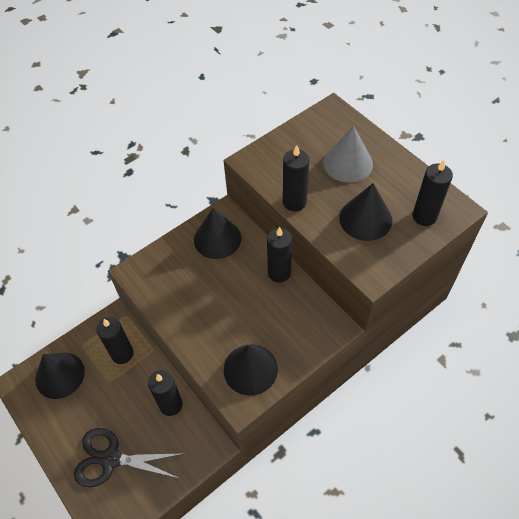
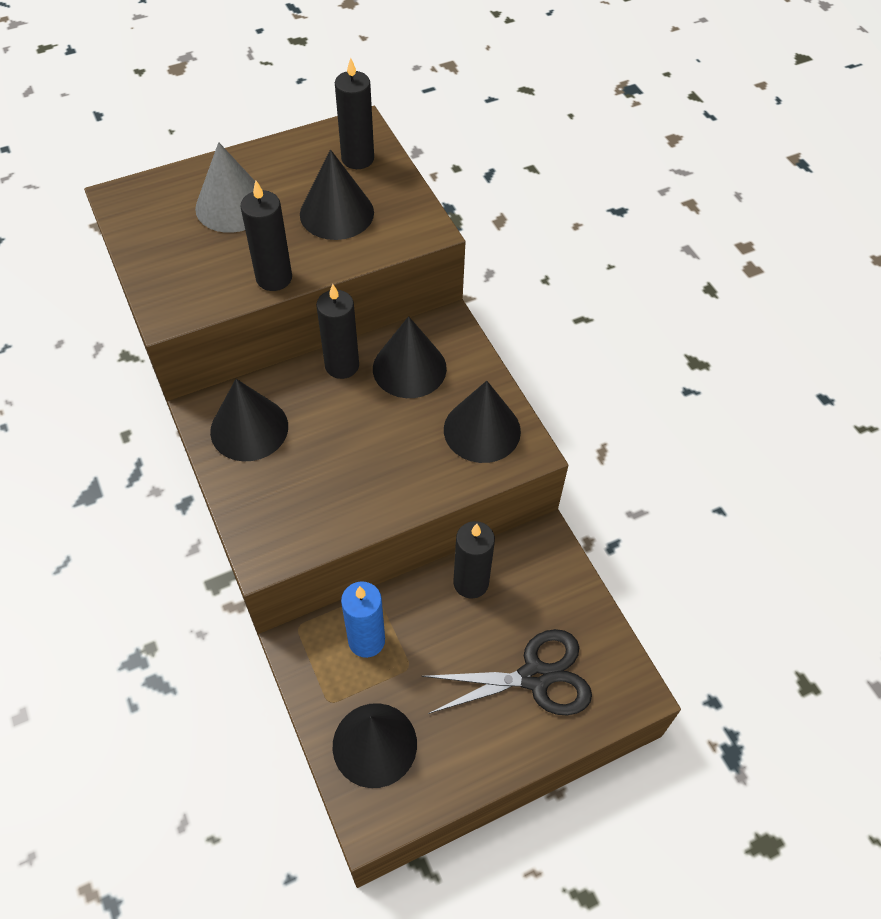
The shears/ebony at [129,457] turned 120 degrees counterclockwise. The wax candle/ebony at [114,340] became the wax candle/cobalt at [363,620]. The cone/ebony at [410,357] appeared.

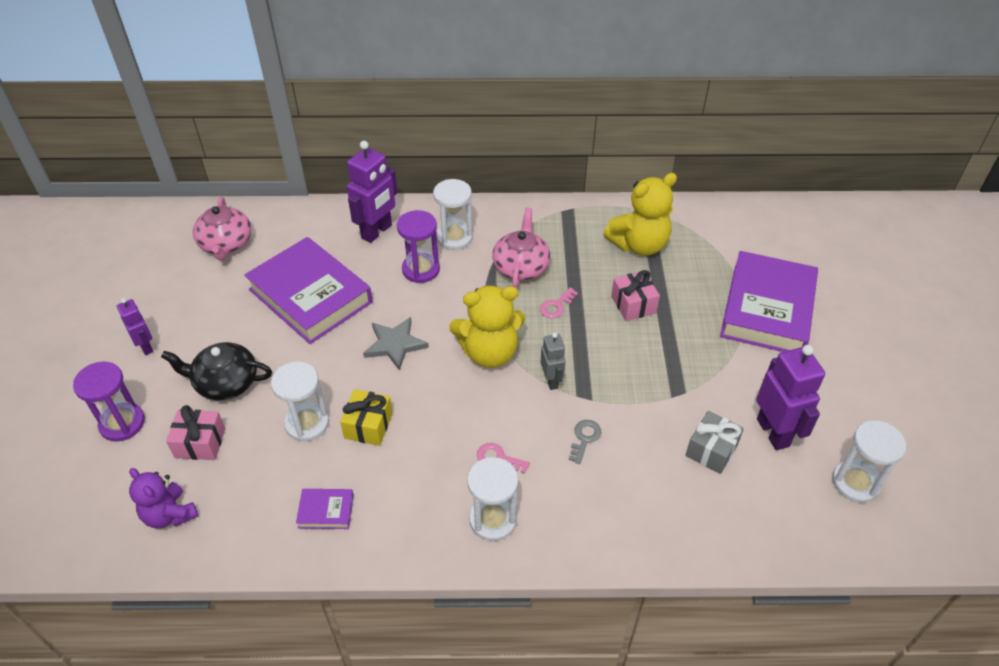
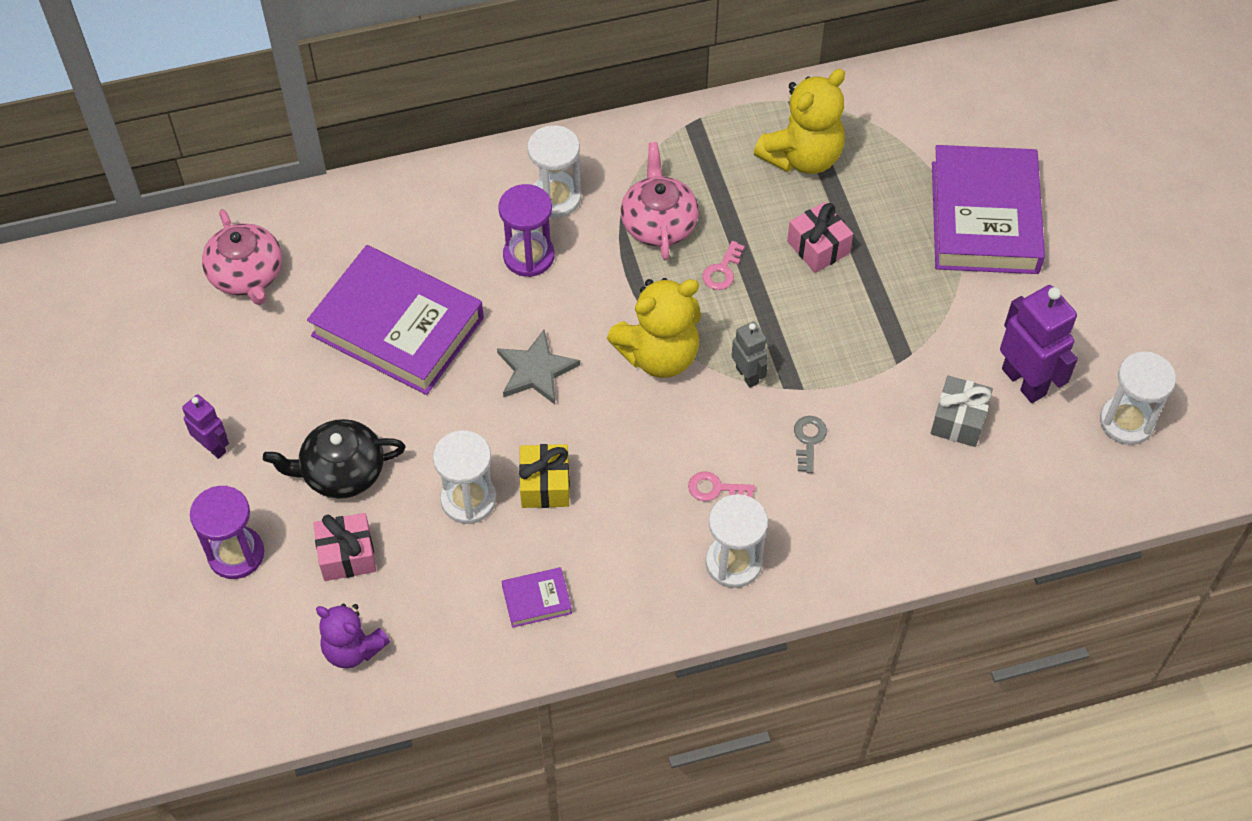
The toy robot/royal purple at [372,192] disappeared.

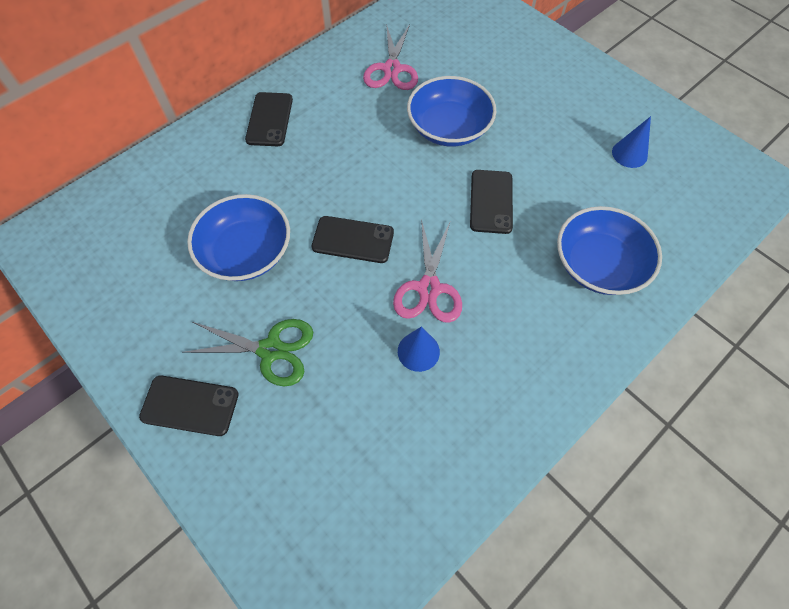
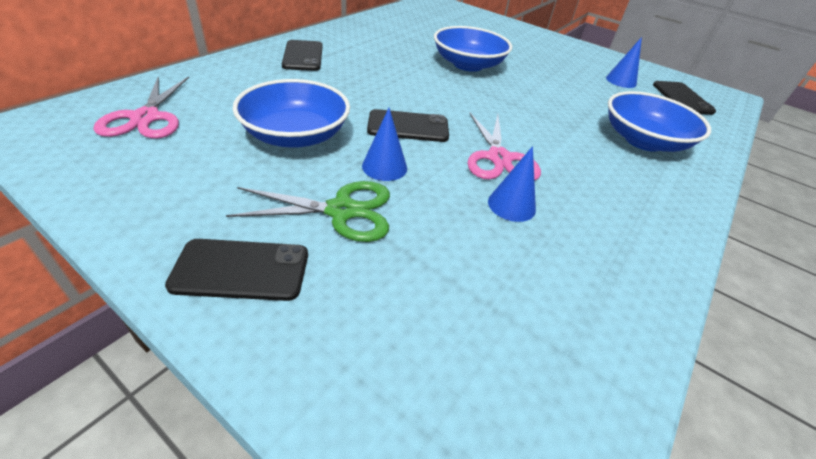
The shears/rose-pink moved from [390,57] to [141,107]. The smartphone/ebony moved from [491,202] to [684,98]. The cone/cobalt at [384,144] appeared.

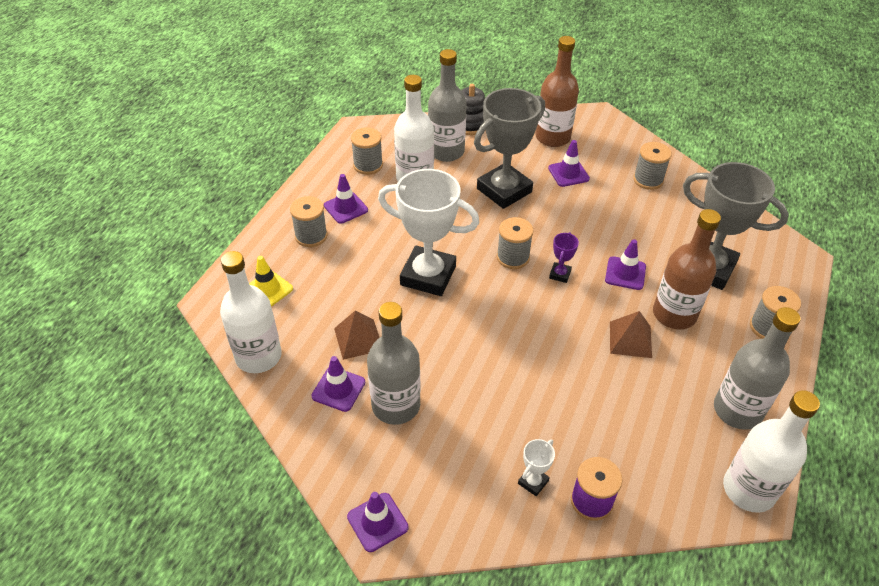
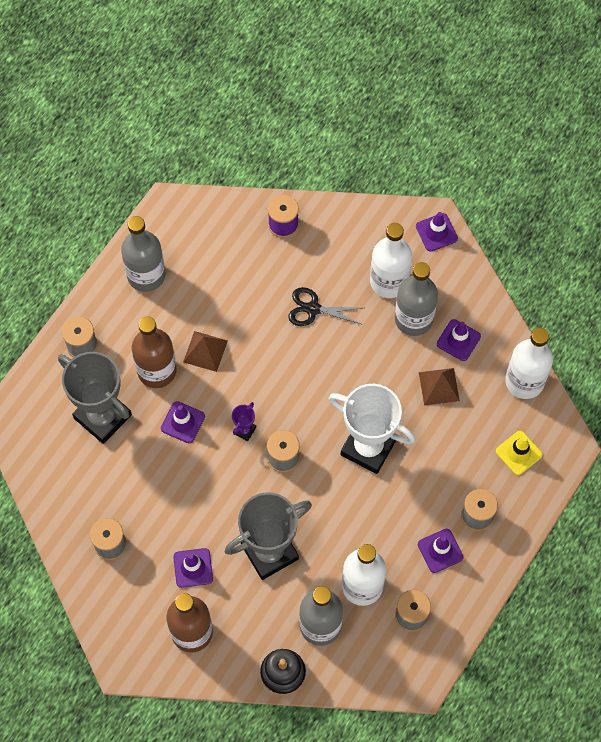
The prize cup/snow-white at [536,467] disappeared. The flask/snow-white moved from [771,451] to [391,260]. The shears/ebony at [325,306] appeared.

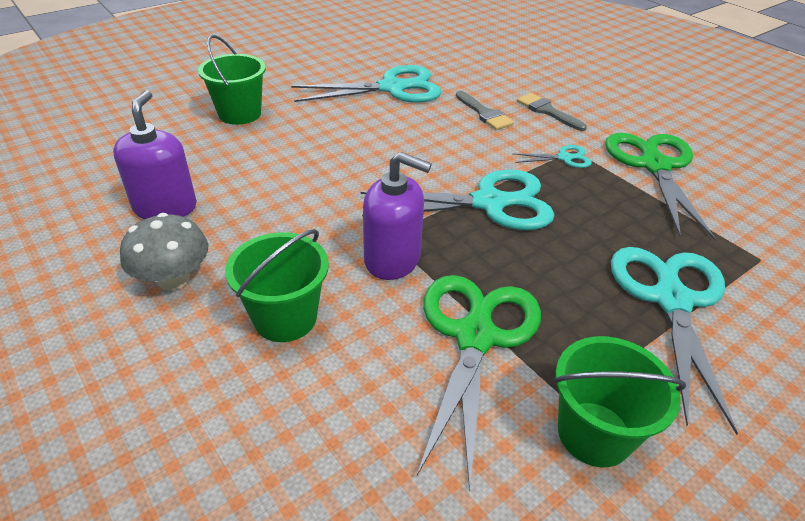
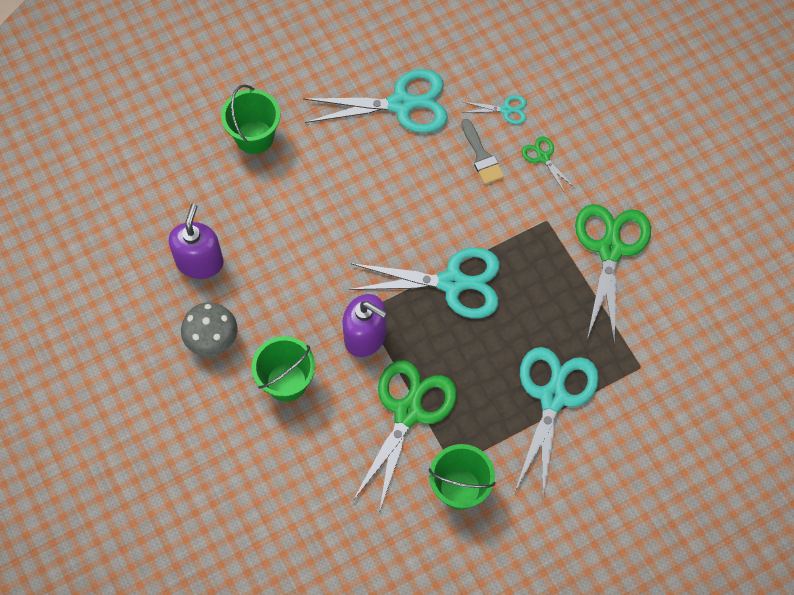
The shears/turquoise moved from [552,156] to [494,109]. The paint brush/ash-grey at [552,112] was replaced by the shears/emerald at [548,164].

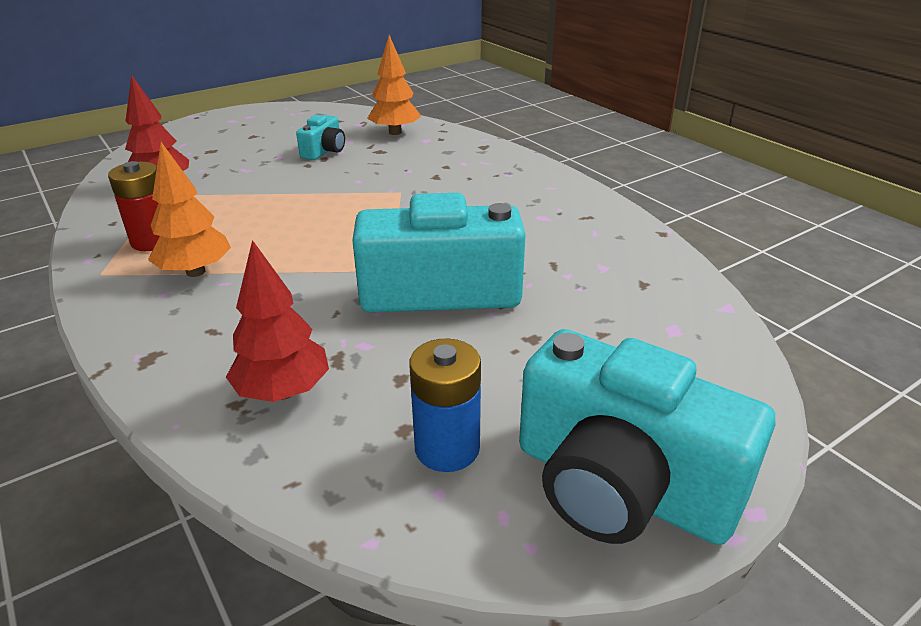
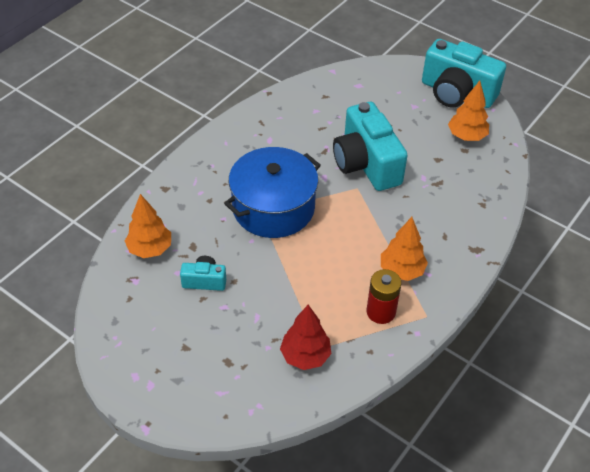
The toy tree/red at [277,321] disappeared. The battery/cobalt at [445,405] was replaced by the toy tree/orange-coloured at [468,111]. The compact camera/turquoise at [647,437] turned 105 degrees clockwise. The cooking pot/cobalt at [272,192] appeared.

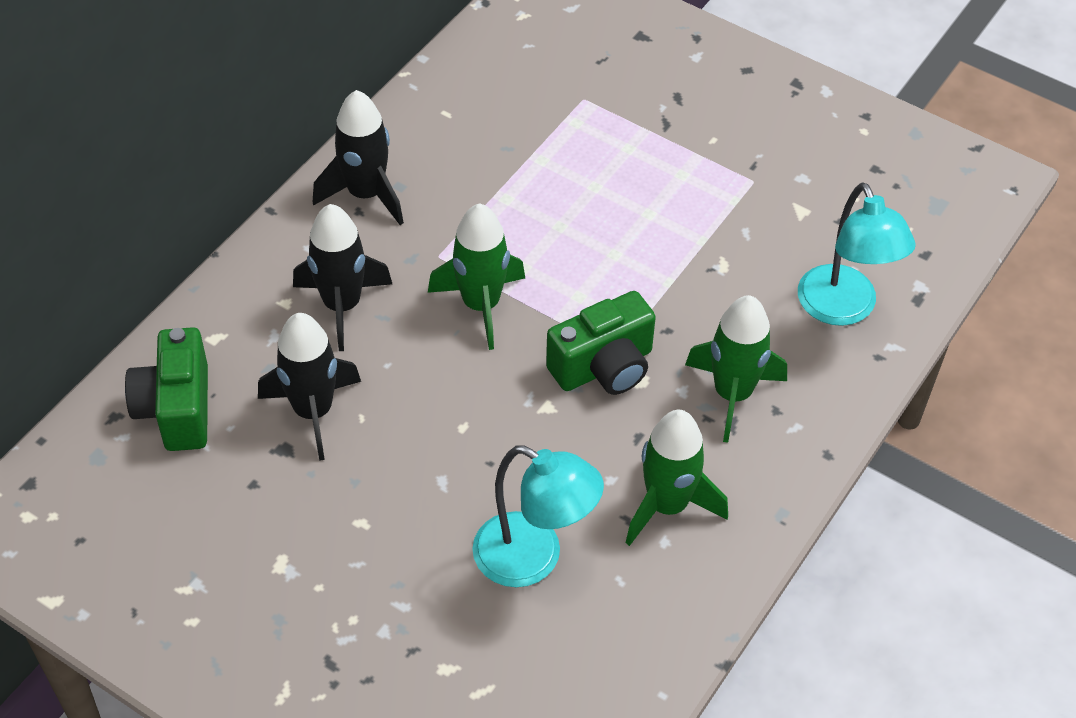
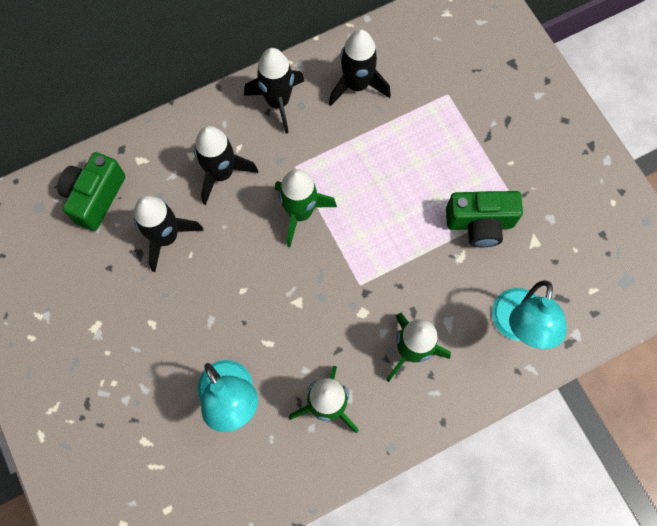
The compact camera/emerald moved from [601,343] to [484,219]. The toy rocket/ebony at [360,67] appeared.

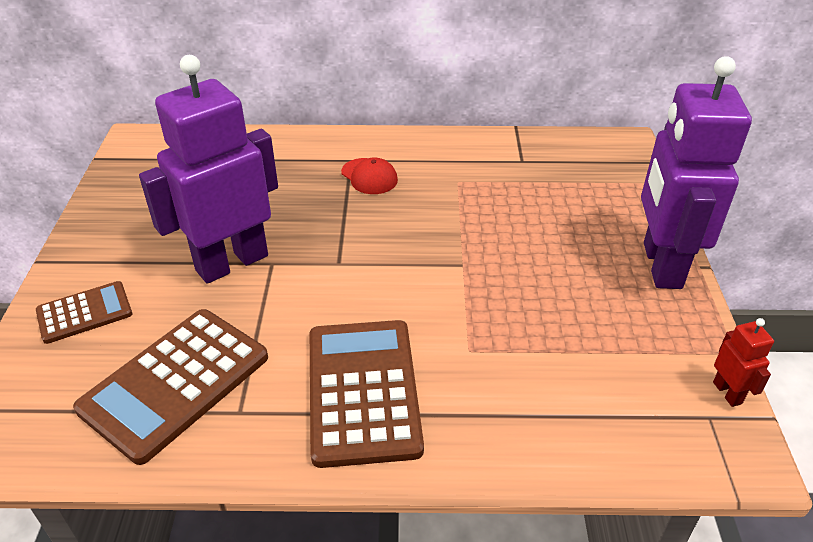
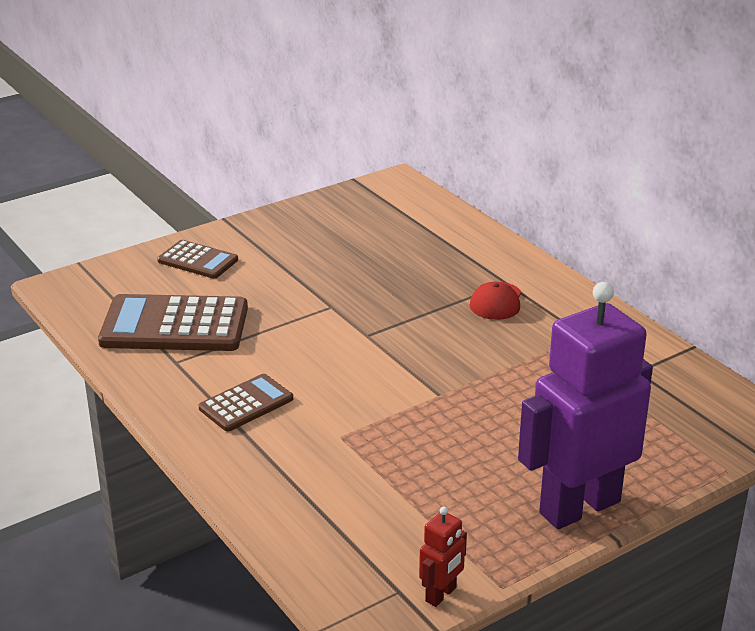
The toy robot/royal purple at [208,169] disappeared. The pocket calculator/brown at [367,394] changed to 0.56 times the size.

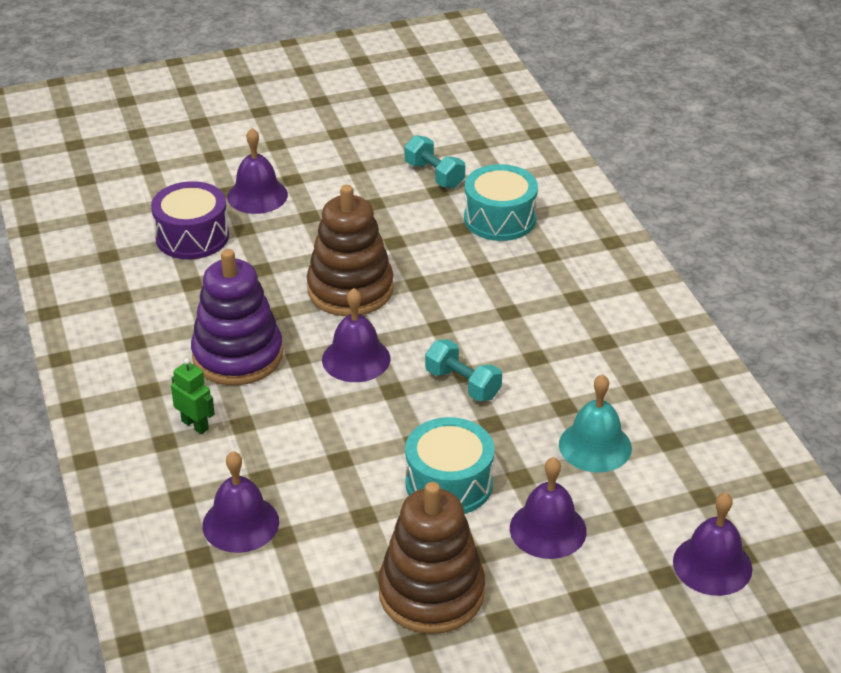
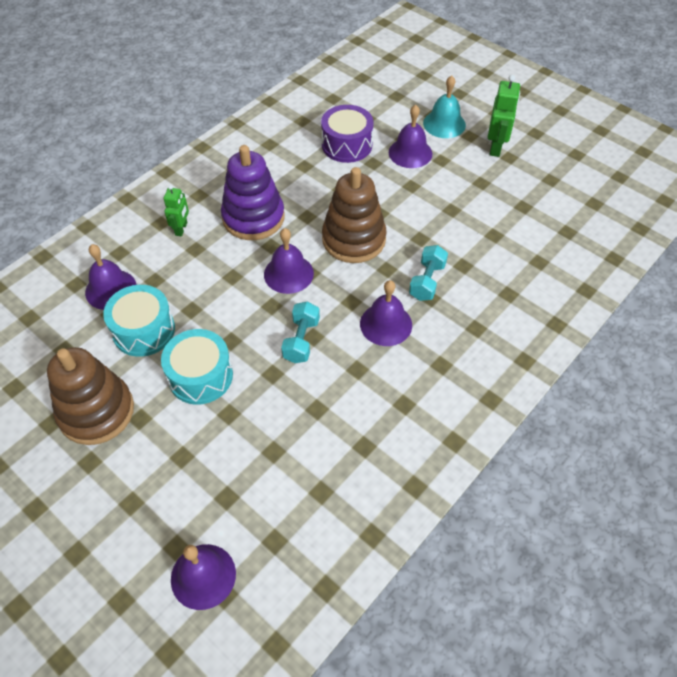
The dumbbell/turquoise moved from [435,161] to [428,273]. The drum/turquoise moved from [501,202] to [139,321]. The bell/royal purple moved from [548,508] to [386,313]. The bell/turquoise moved from [595,423] to [444,106]. The toy robot/emerald at [504,116] appeared.

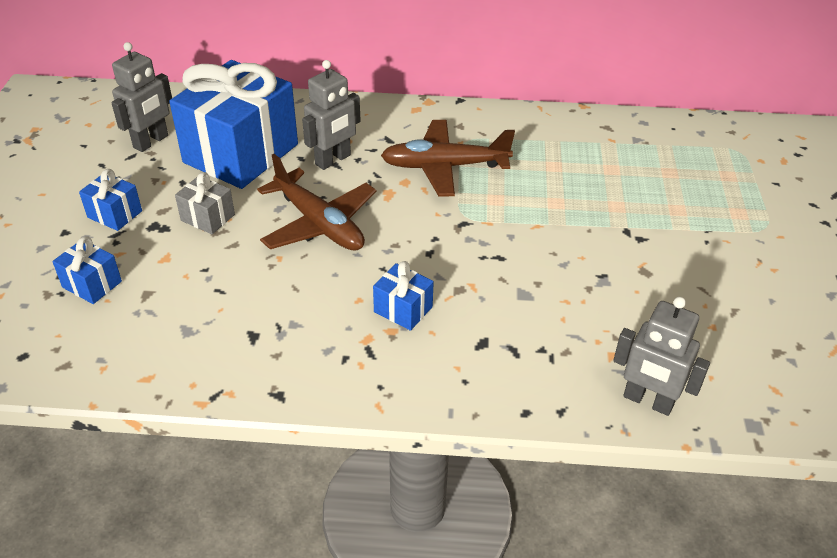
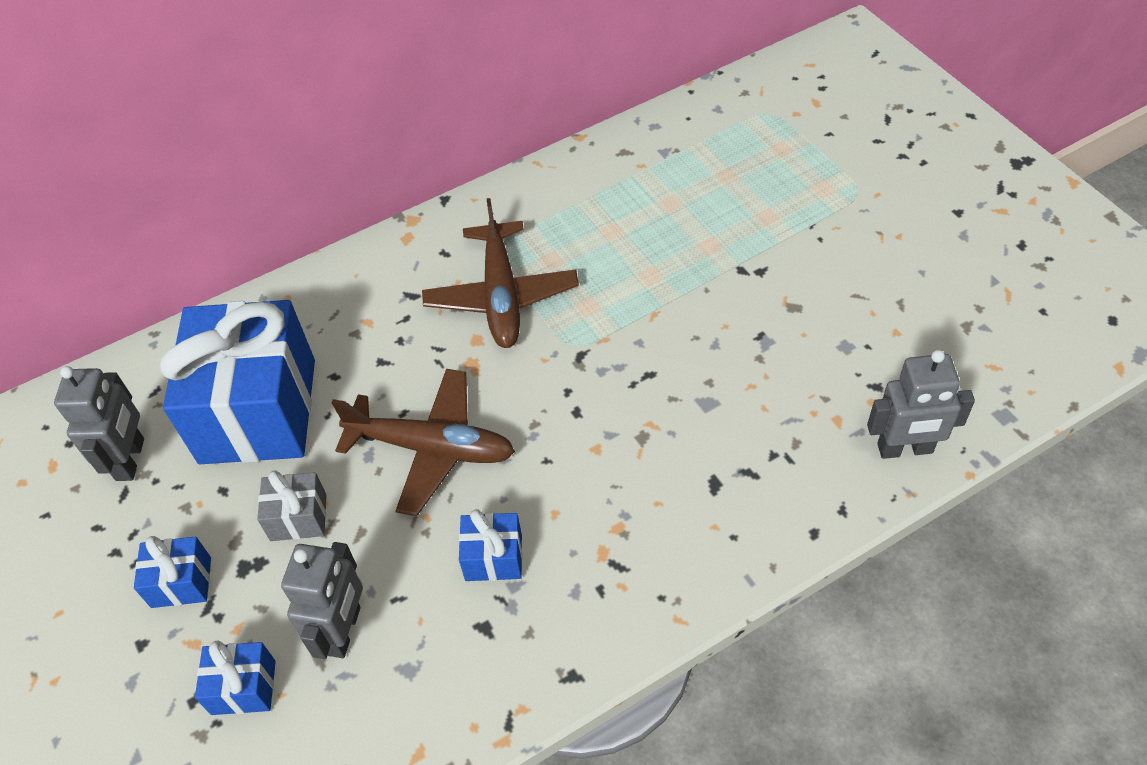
The toy robot/ash-grey moved from [331,115] to [322,600]. The wrapped gift/cobalt moved from [403,296] to [490,545]. The plane/brown at [448,158] turned 60 degrees counterclockwise.

